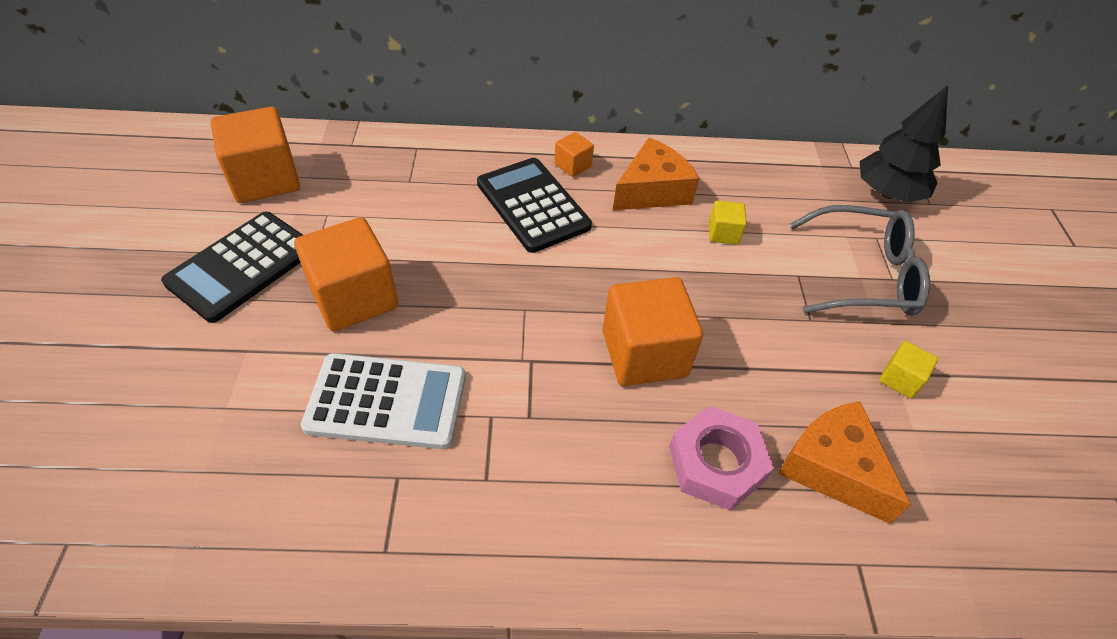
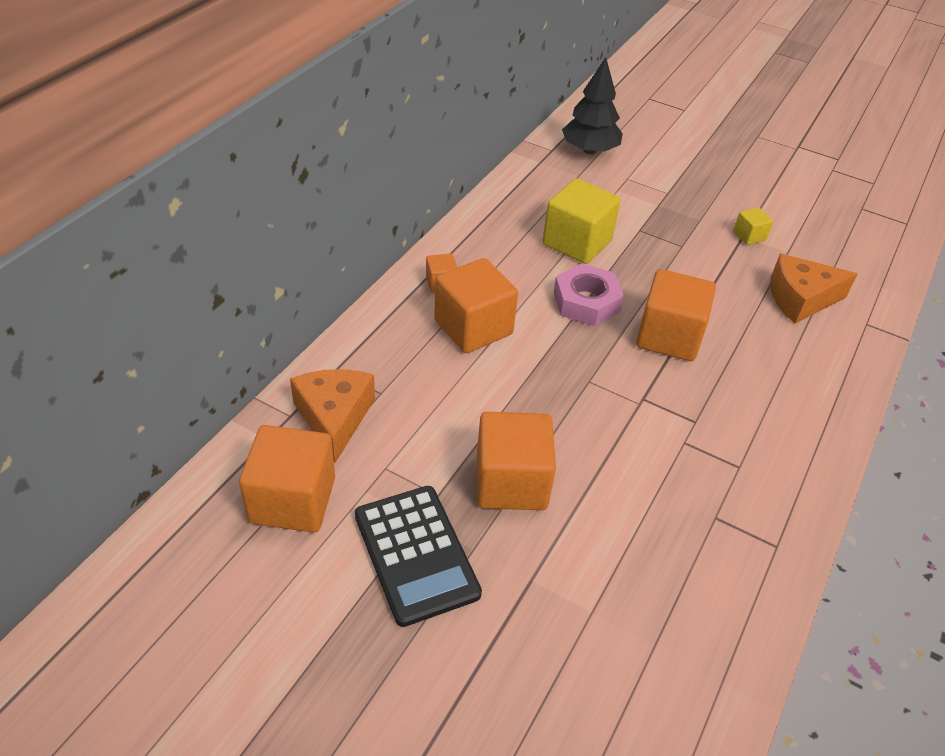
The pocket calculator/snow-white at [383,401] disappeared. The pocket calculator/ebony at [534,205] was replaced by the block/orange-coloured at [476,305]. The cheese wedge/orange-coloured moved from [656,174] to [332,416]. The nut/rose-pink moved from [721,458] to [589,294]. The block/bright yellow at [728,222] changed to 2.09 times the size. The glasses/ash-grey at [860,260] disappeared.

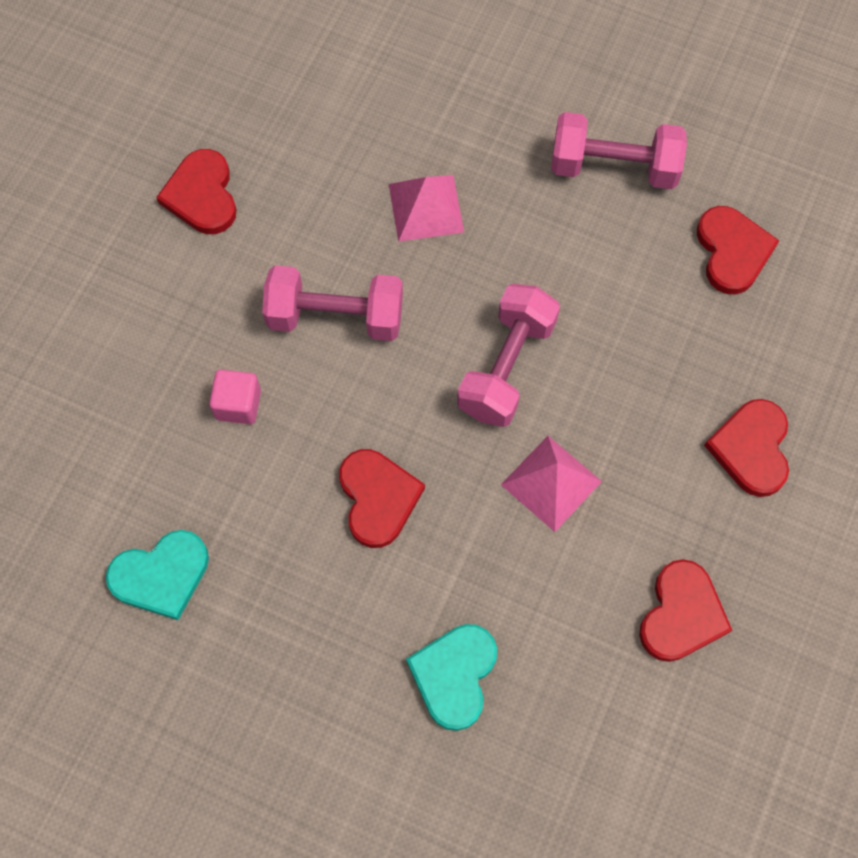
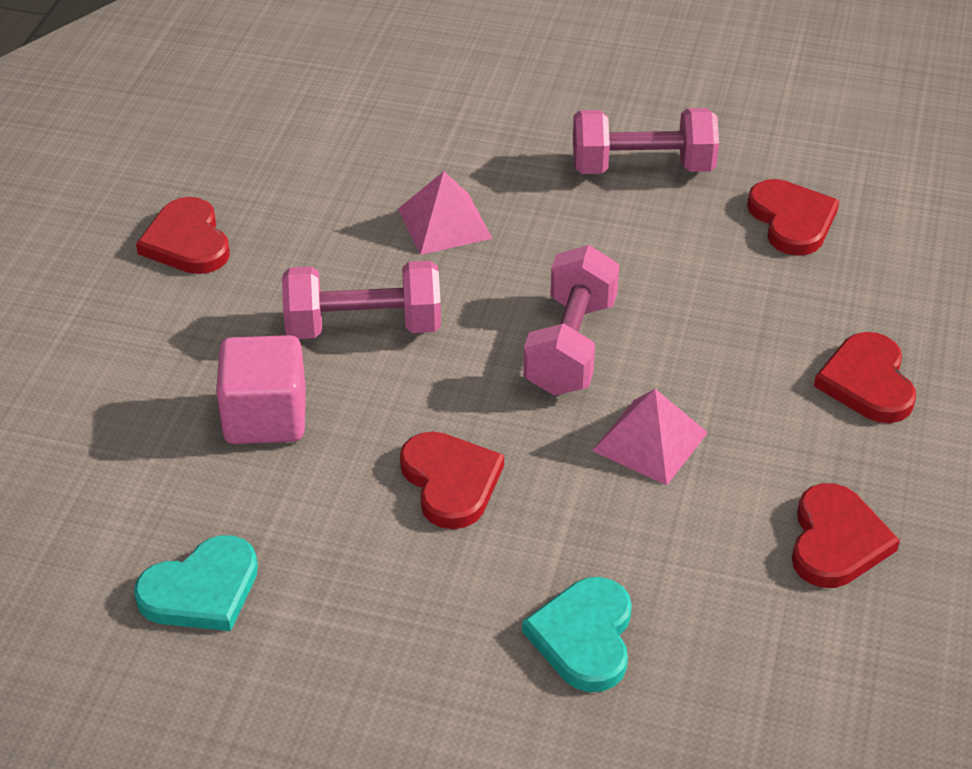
The block/rose-pink at [235,397] changed to 1.61 times the size.

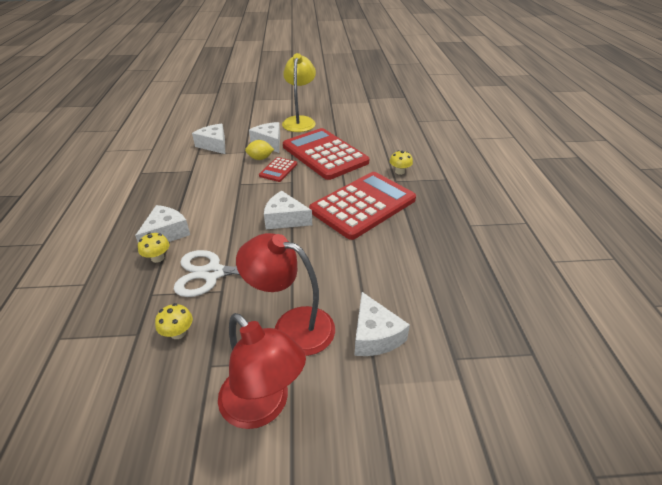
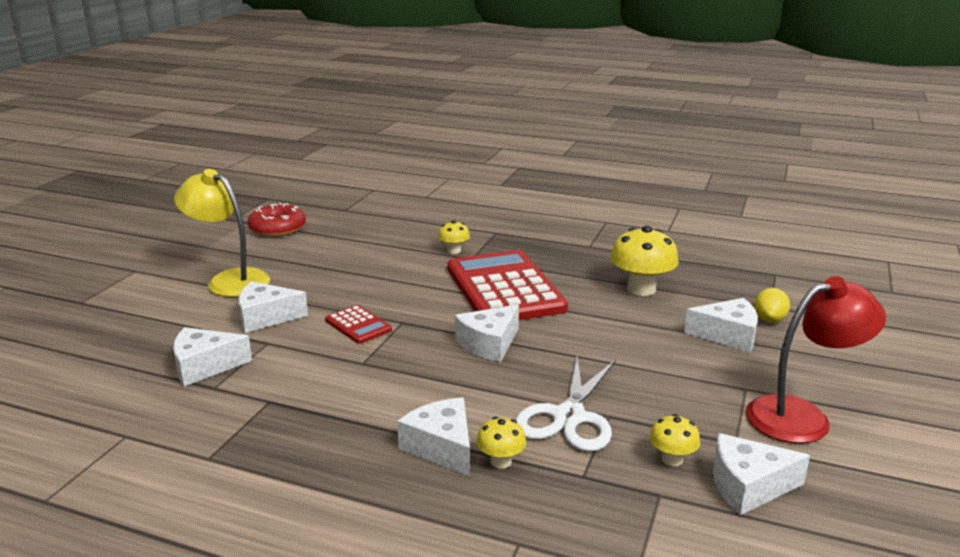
The reading lamp/red at [285,294] disappeared. The citrus fruit/bright yellow moved from [259,150] to [772,305]. The pocket calculator/red at [326,154] disappeared. The glazed donut/red at [277,220] appeared. The mushroom/bright yellow at [644,261] appeared. The cheese wedge/snow-white at [761,474] appeared.

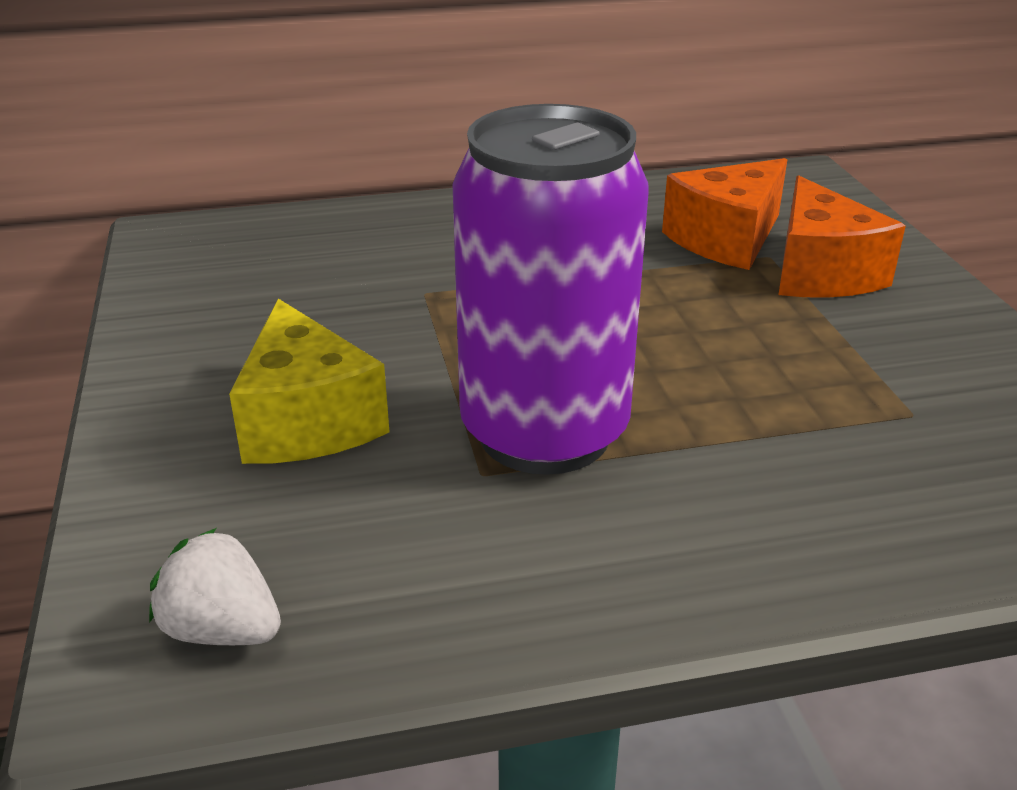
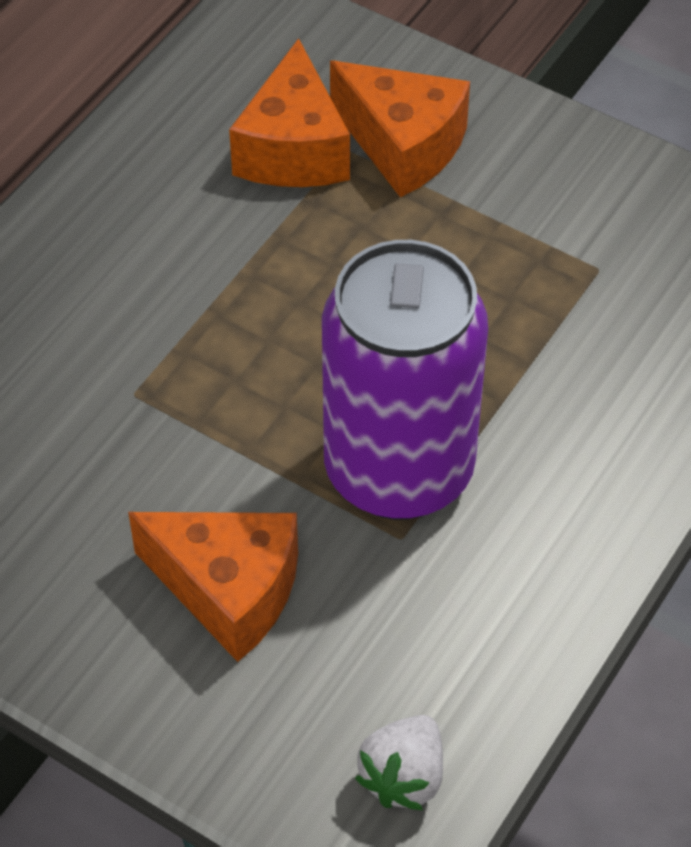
The toy strawberry/snow-white at [215,586] turned 45 degrees counterclockwise. The cheese wedge/bright yellow at [309,381] became the cheese wedge/orange-coloured at [213,587].

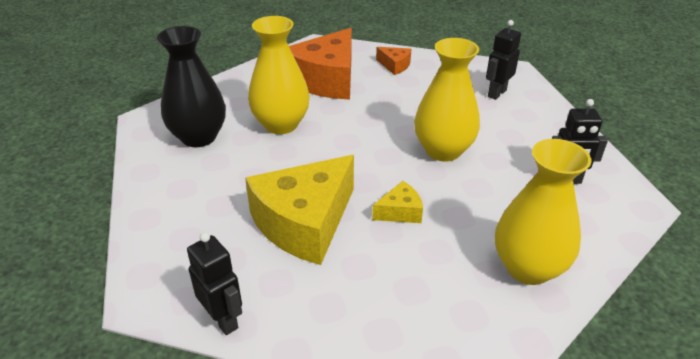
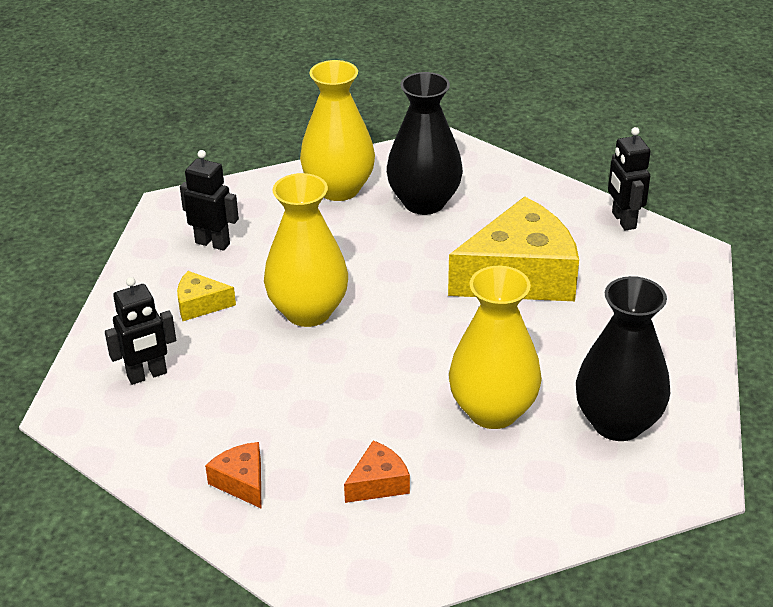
The cheese wedge/orange-coloured at [320,64] changed to 0.44 times the size. The cheese wedge/bright yellow moved from [397,202] to [206,296]. The vase/ebony at [425,143] appeared.

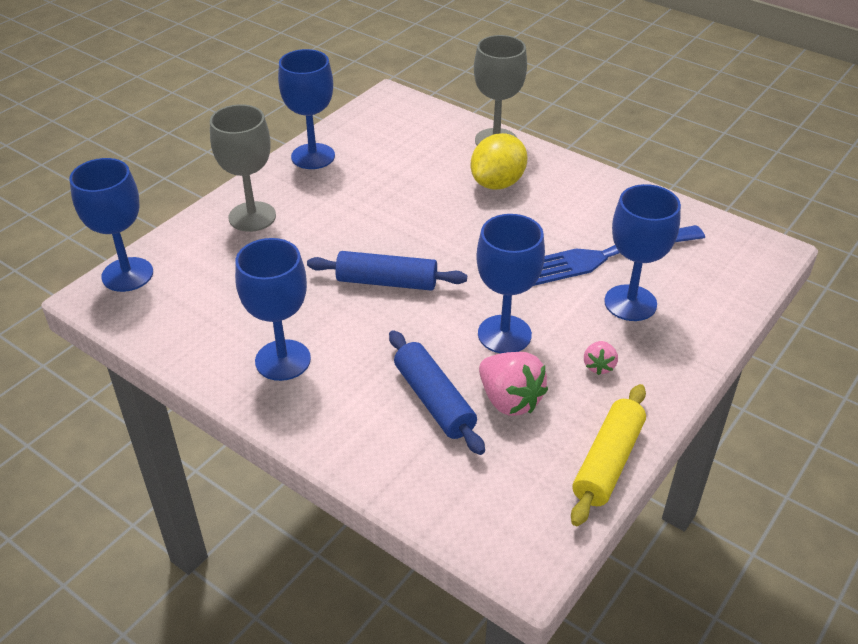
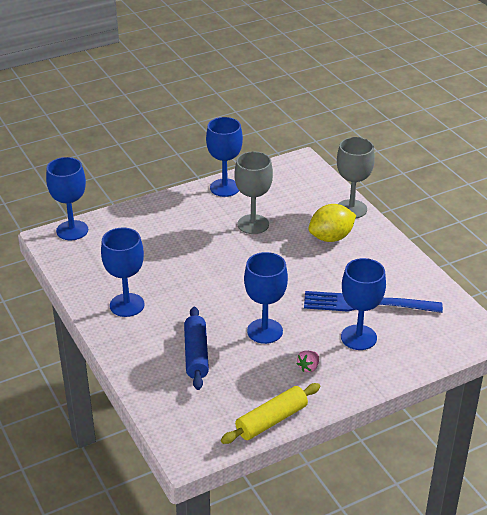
The wine glass/ash-grey moved from [243,168] to [253,192]. The rolling pin/cobalt at [387,271] disappeared. The toy strawberry/rose-pink at [513,384] disappeared.

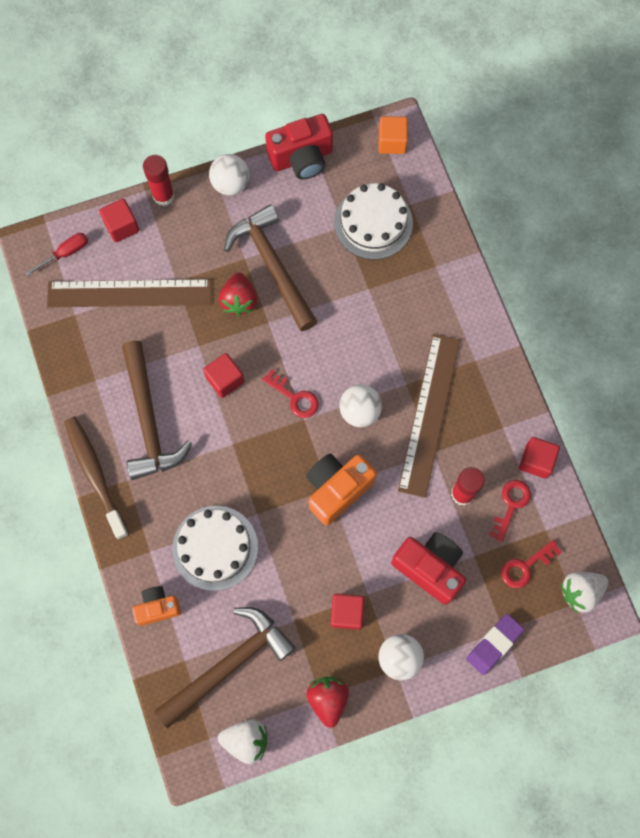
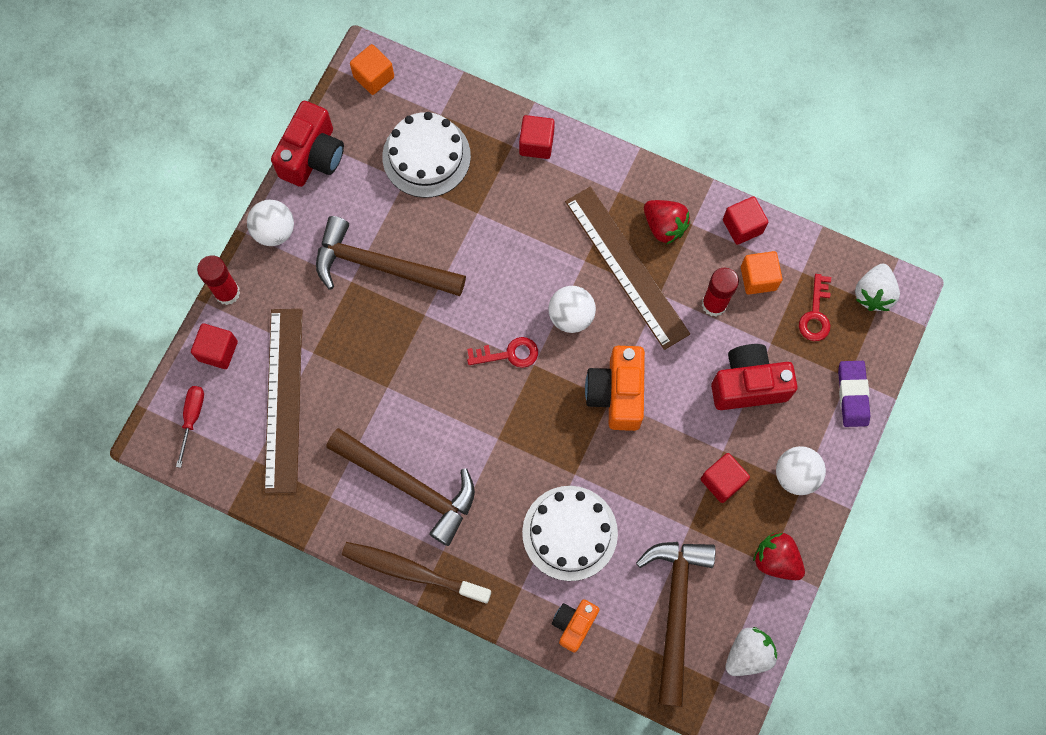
The ruler/brown at [129,293] turned 45 degrees counterclockwise. The block/red moved from [223,375] to [537,137]. The toy strawberry/red moved from [238,294] to [667,222]. The key/red at [510,511] was replaced by the block/orange-coloured at [761,273].

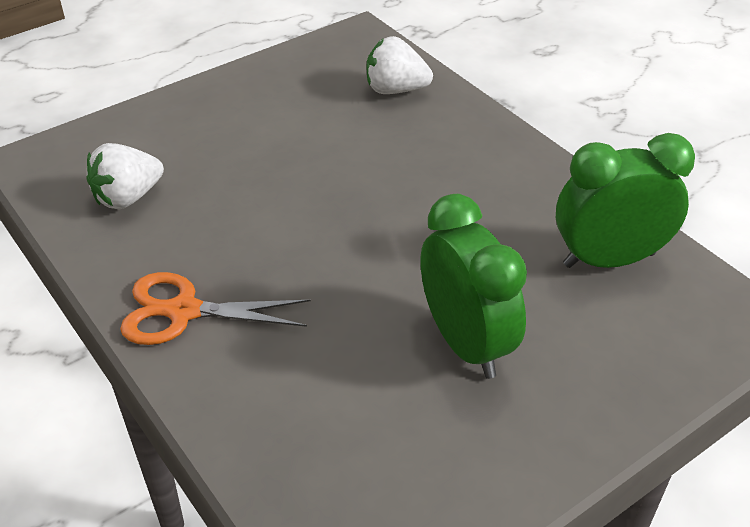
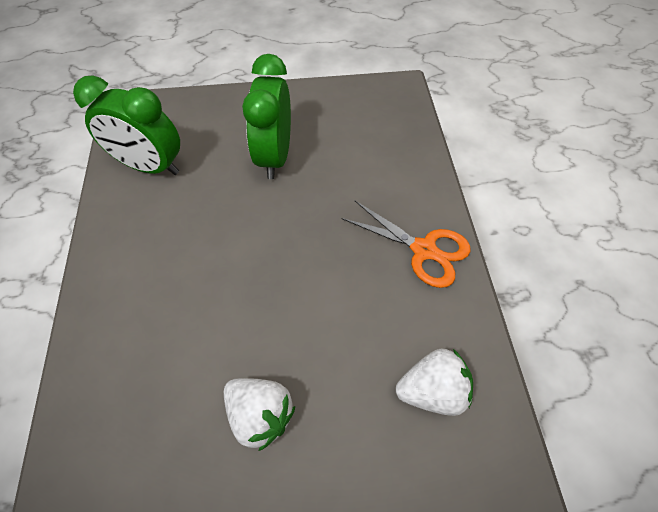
The toy strawberry/snow-white moved from [400,65] to [259,414].

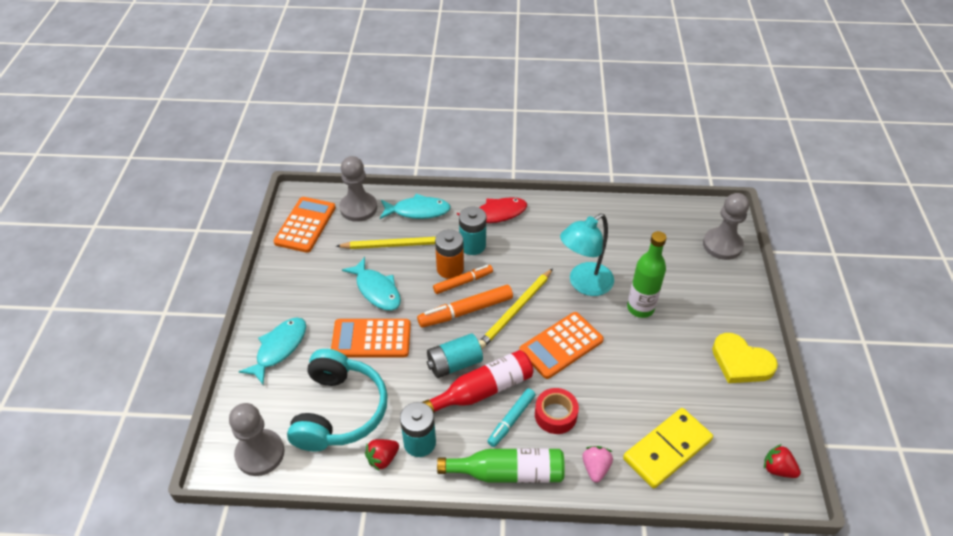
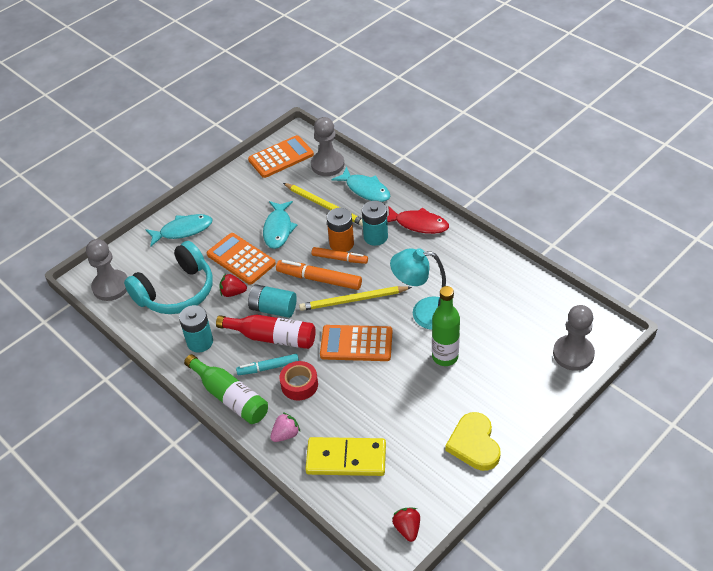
The toy strawberry/red moved from [382,455] to [233,285].

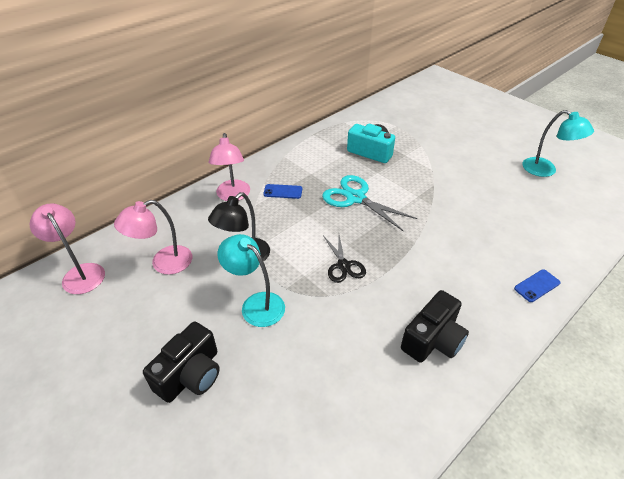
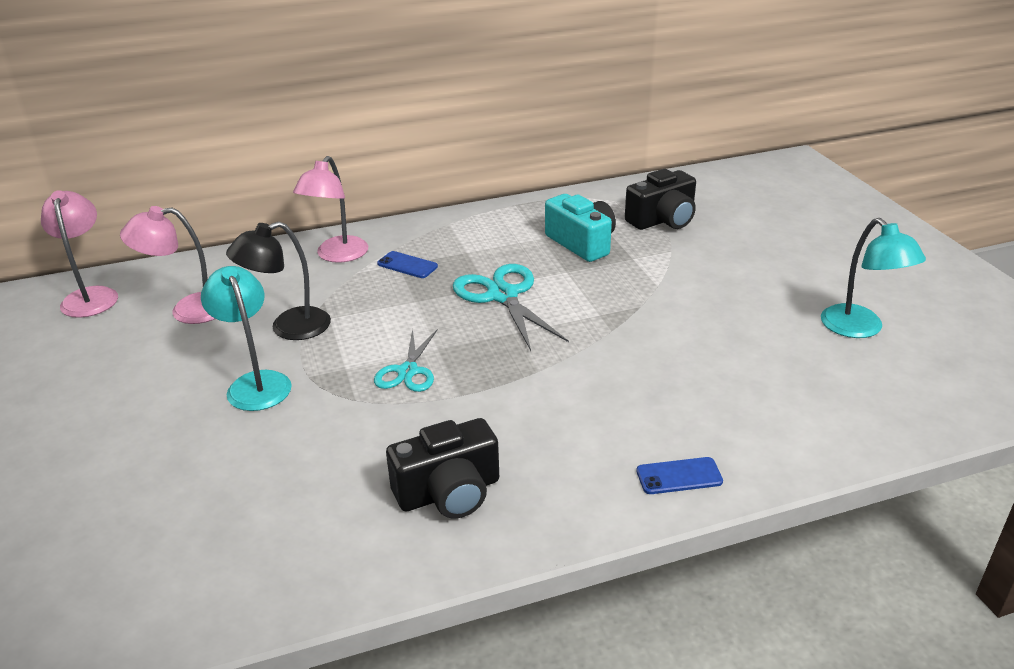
The compact camera/ebony moved from [181,362] to [660,199]. The shears/ebony at [345,259] became the shears/turquoise at [405,360].

